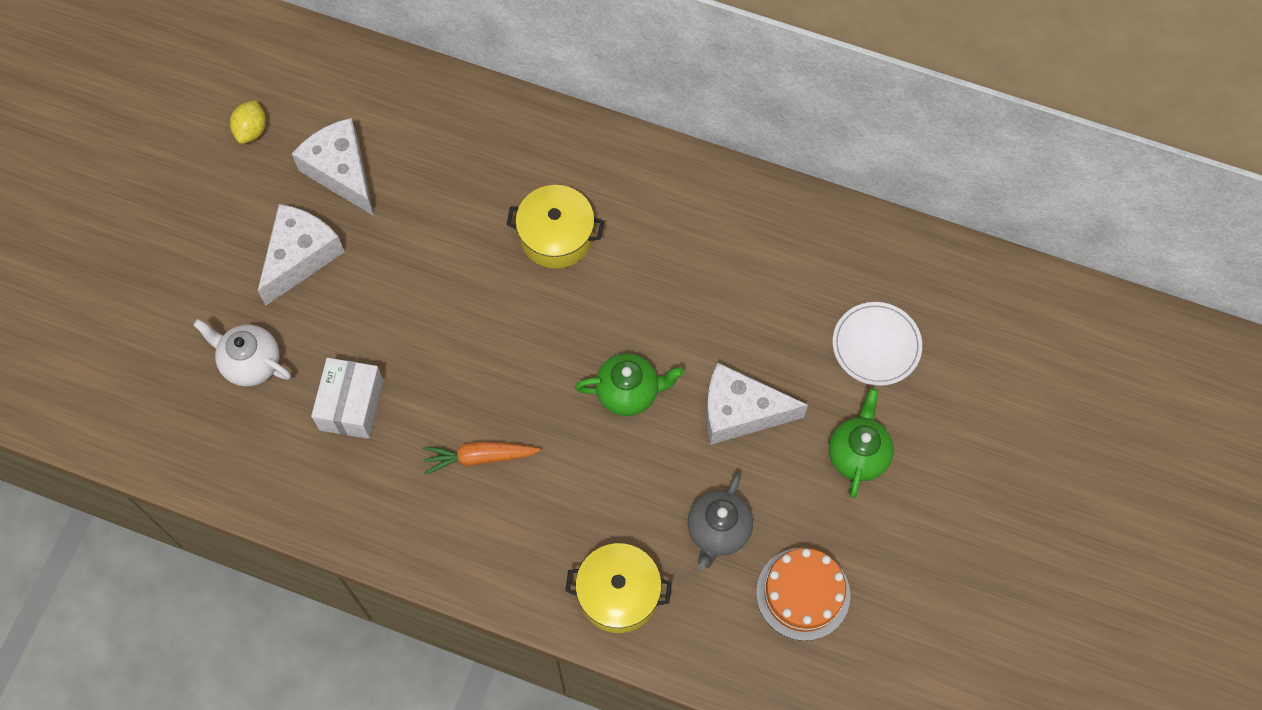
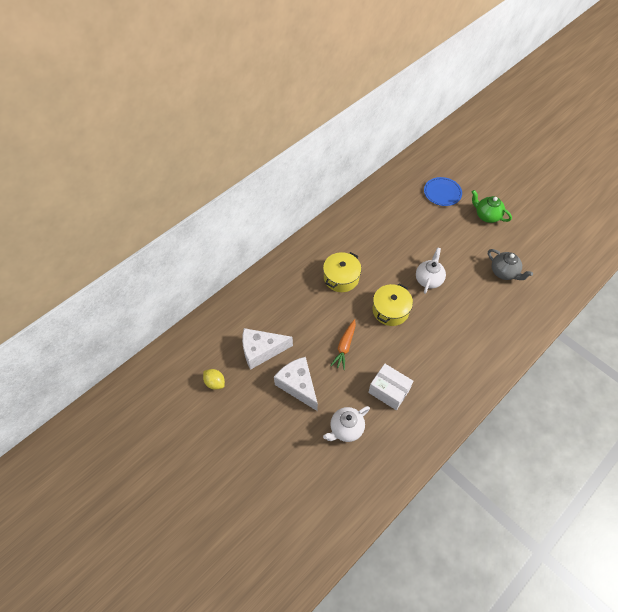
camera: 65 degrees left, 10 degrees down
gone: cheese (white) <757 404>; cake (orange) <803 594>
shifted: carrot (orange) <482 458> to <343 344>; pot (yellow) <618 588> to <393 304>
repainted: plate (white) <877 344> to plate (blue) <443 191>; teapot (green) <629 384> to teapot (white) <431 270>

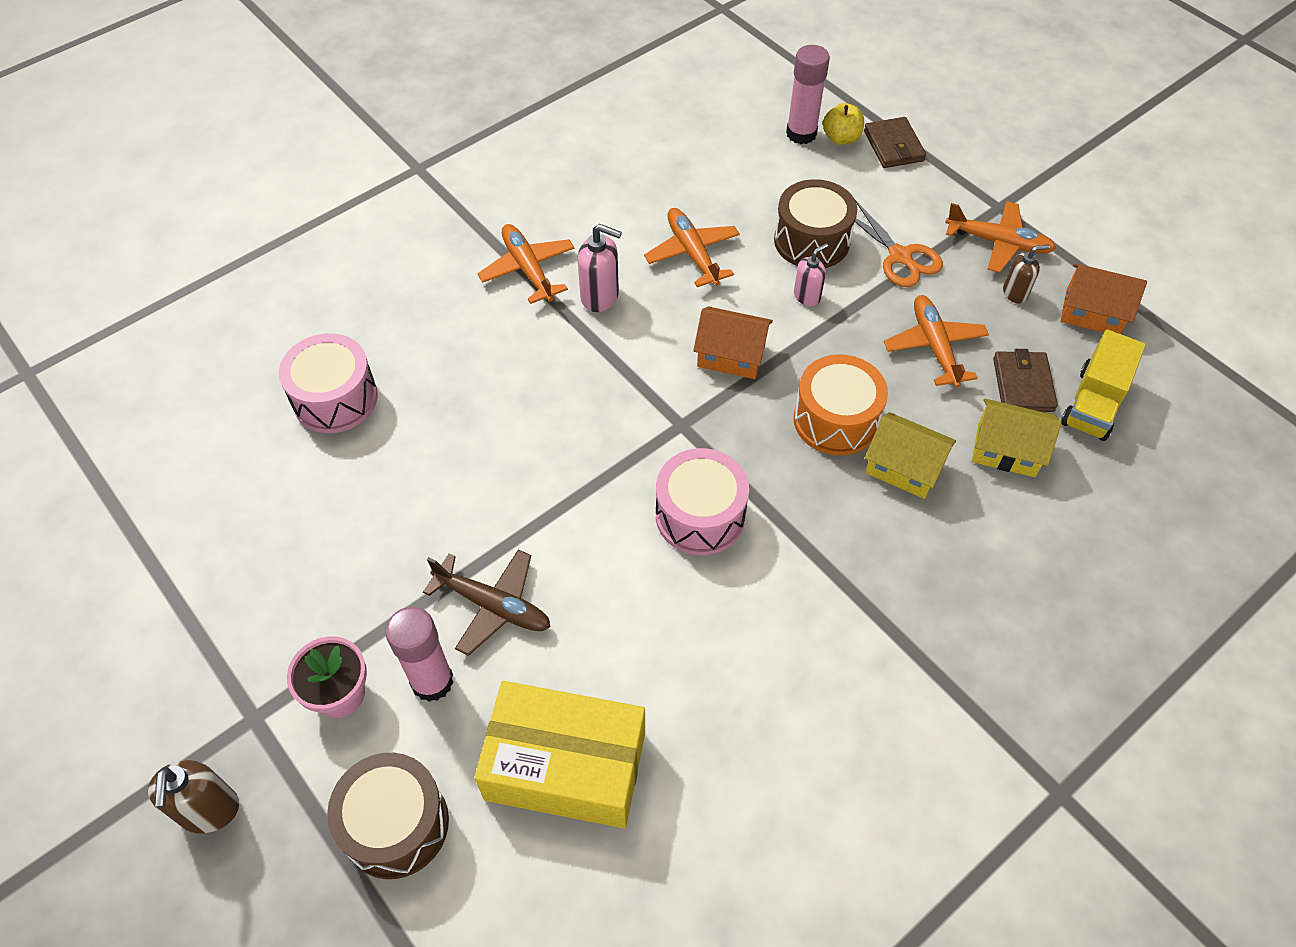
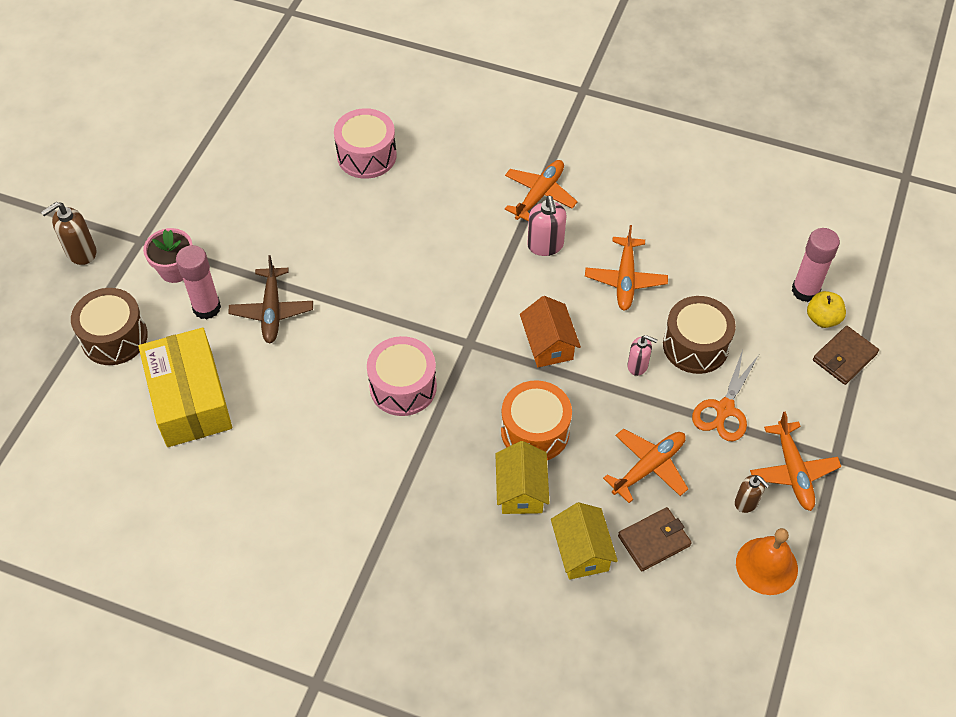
camera: 60 degrees right, 0 degrees up
gone: truck (yellow) <1103 385>
swapped: house (orange) <1104 299> to bell (orange) <767 561>
rotated: plane (orange) <692 247> = <626 268> 150 degrees clockwise

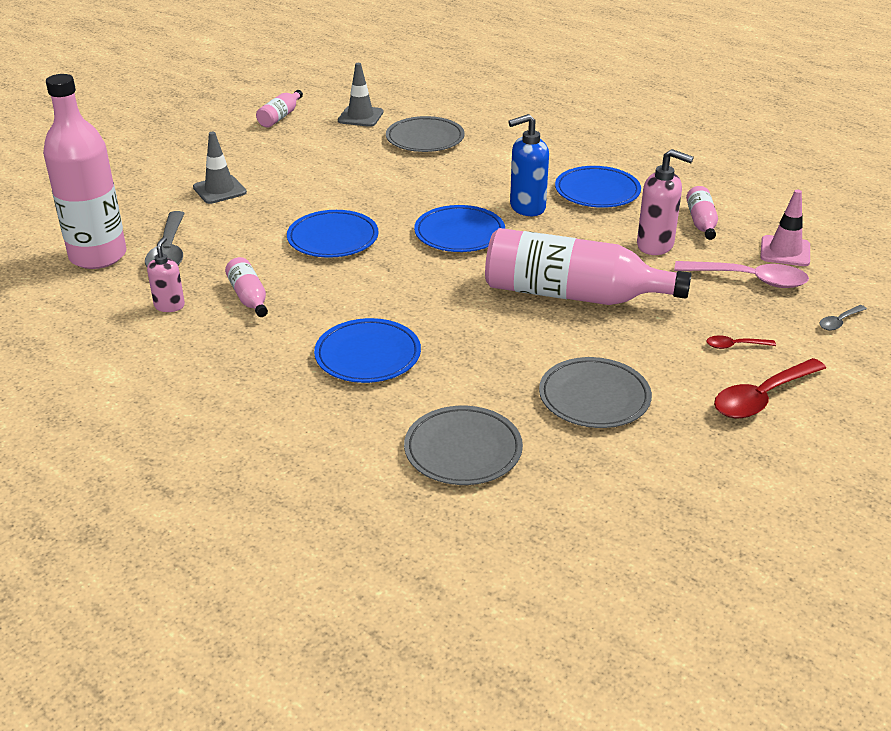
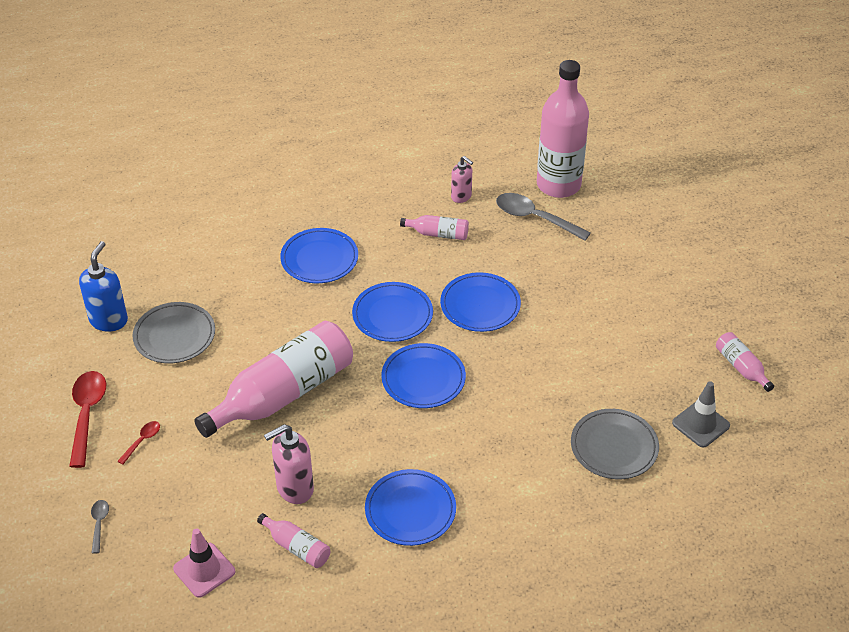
camera: 125 degrees right, 10 degrees up
gone: traffic cone (grey) <220 168>; spoon (pink) <741 274>; plate (grey) <463 445>
new: plate (blue) <392 312>
shifted: soap dispenser (blue) <528 165> to <103 286>

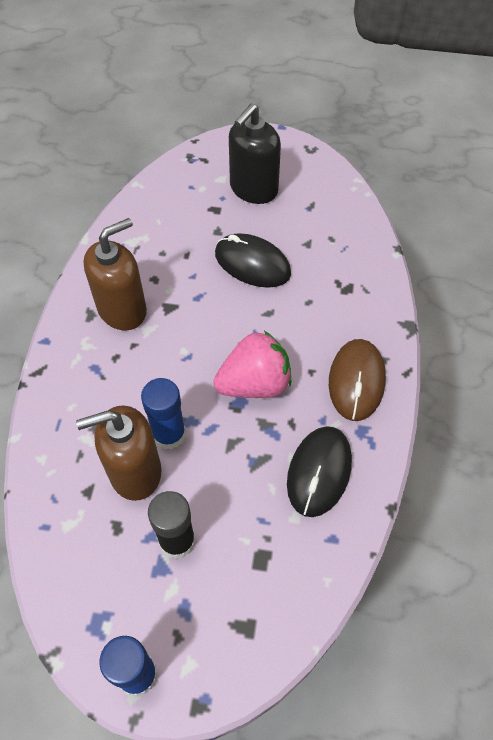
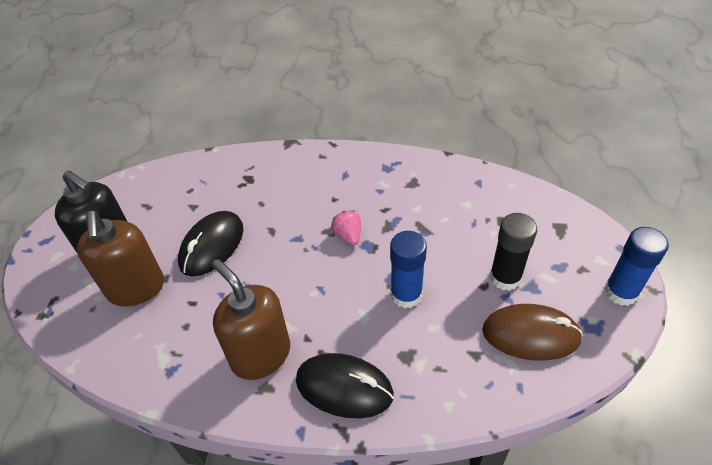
camera: 90 degrees left, 10 degrees down
shifted: mouse (brown) <357 380> to <532 332>; soap dispenser (brown) <118 453> to <120 259>; mouse (black) <319 471> to <345 385>
scaled: strawberry (pink) <252 364> = <346 227> x0.51

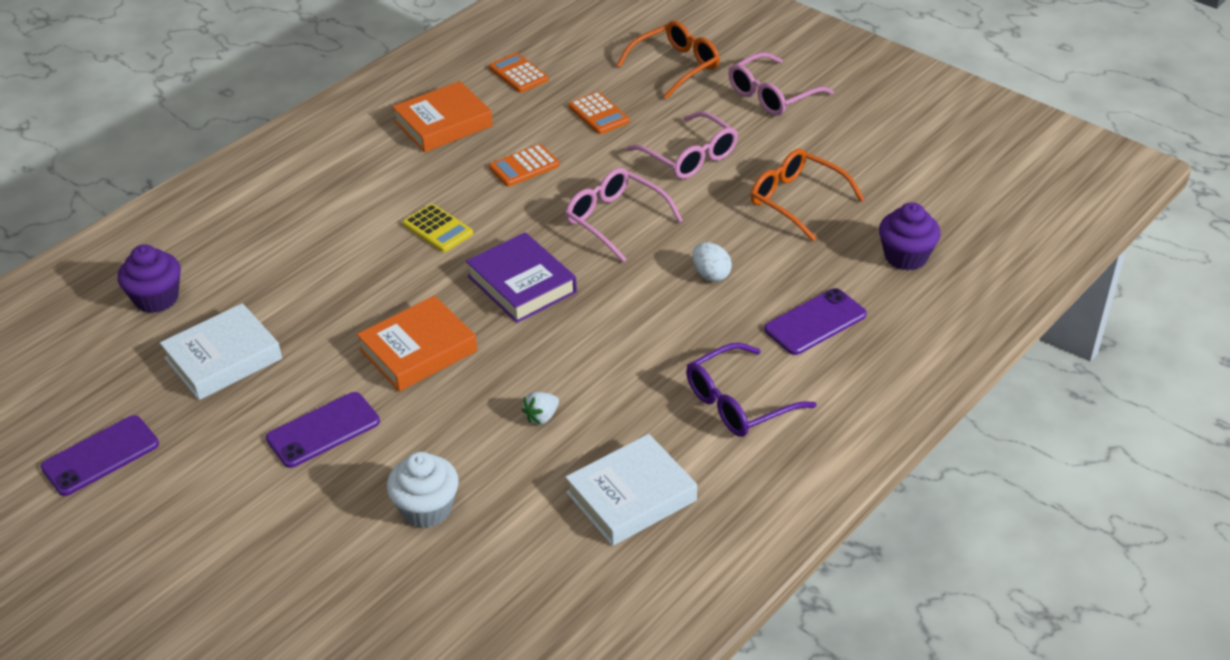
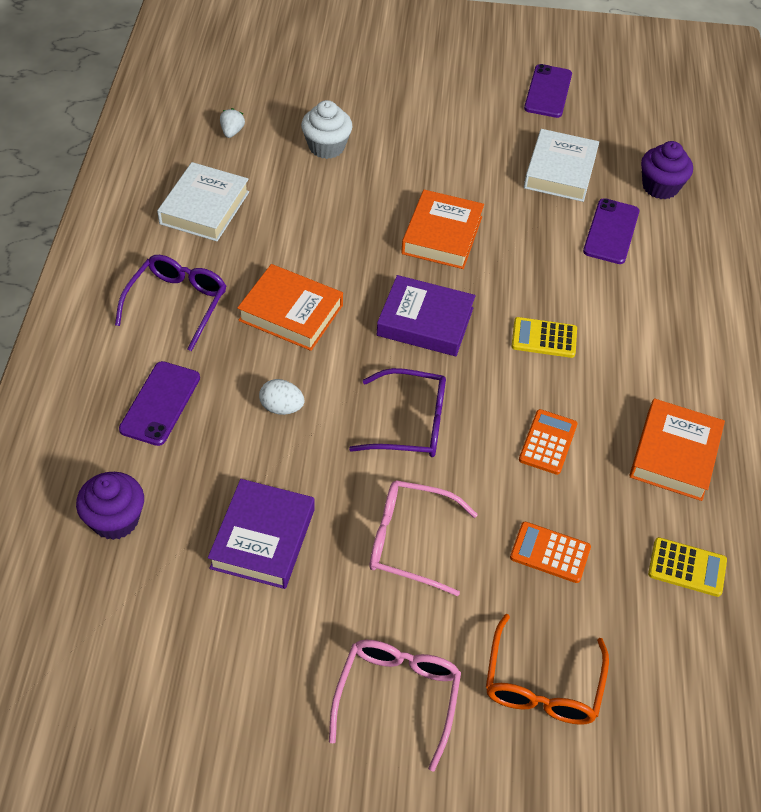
camera: 140 degrees right, 10 degrees up
new: book (orange) <290 307>
shifted: phone (purple) <323 430> to <611 231>; strawberry (white) <540 408> to <232 123>
swapped: glasses (orange) <807 195> to book (purple) <261 534>
repainted: calculator (orange) <518 73> to calculator (yellow) <687 567>; glasses (pink) <624 215> to glasses (purple) <397 412>

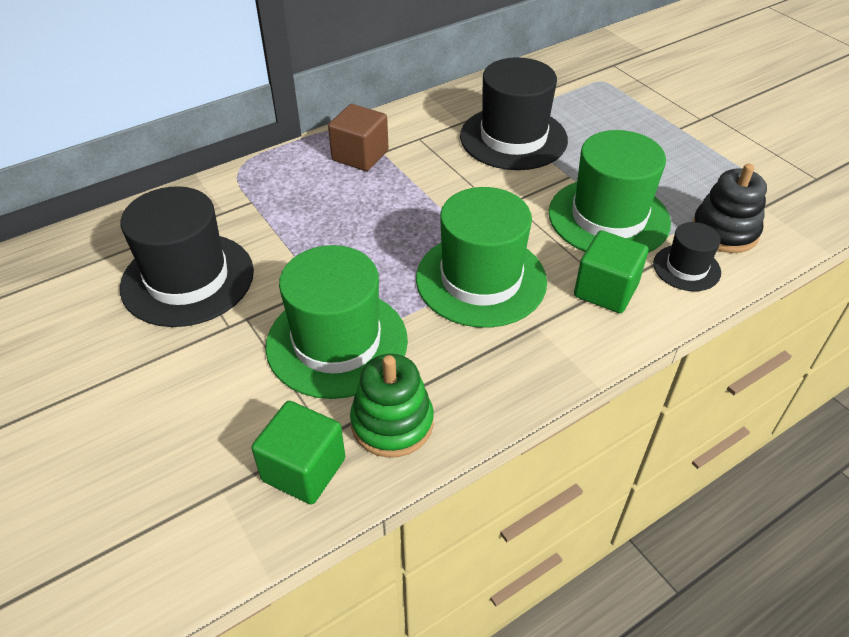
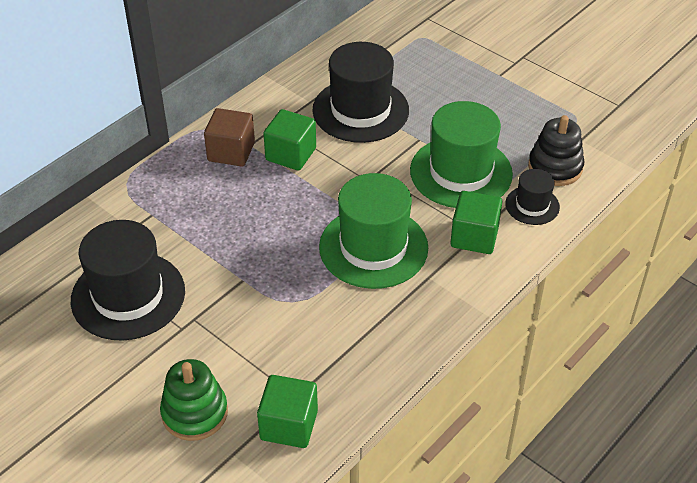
camera: 15 degrees left, 0 degrees up
gone: hat (green) <337 322>
new: cube (green) <289 140>
shifted: stacking toy (green) <392 406> to <194 400>

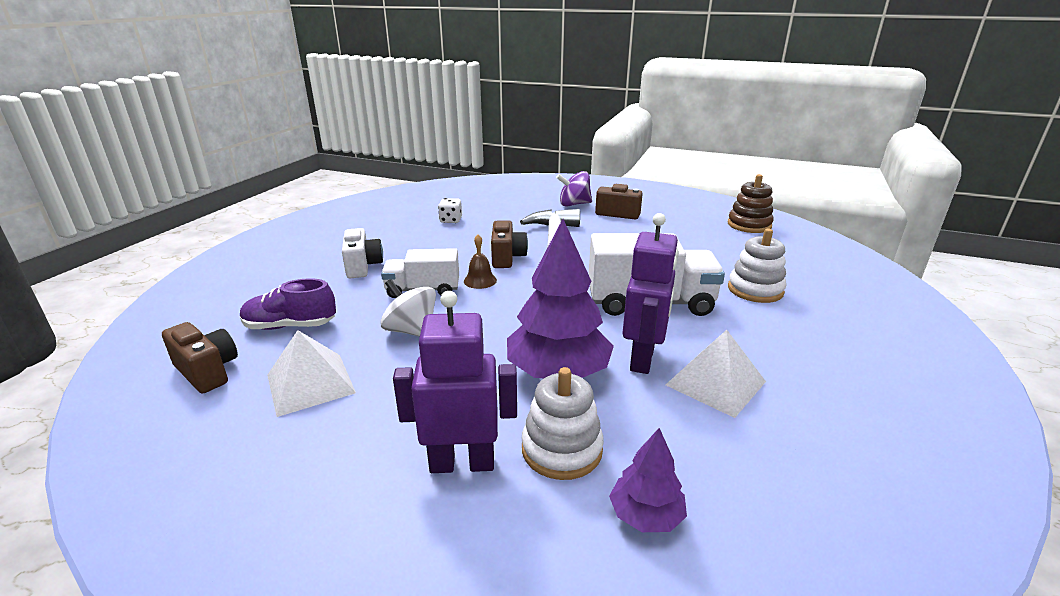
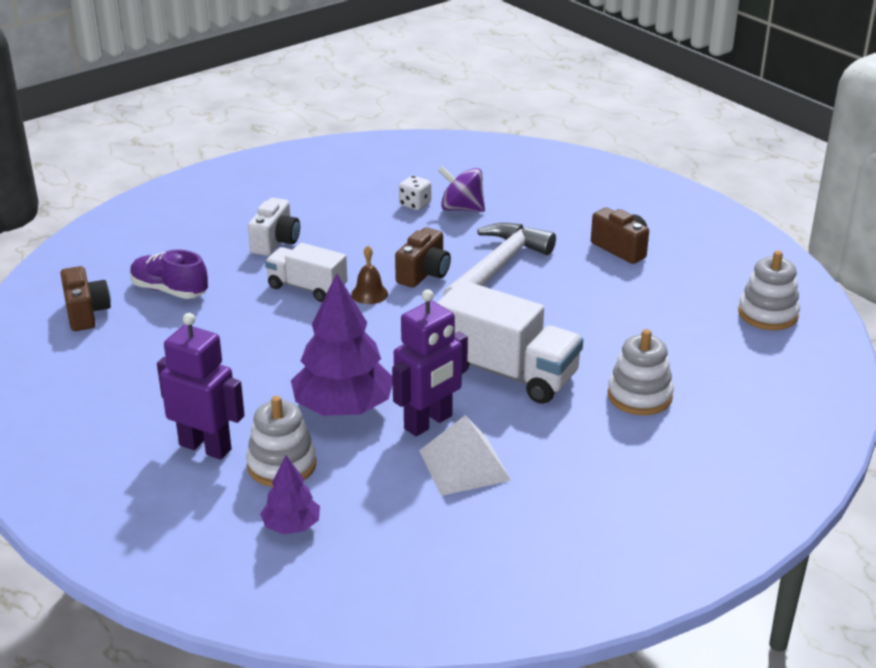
camera: 30 degrees right, 5 degrees up
gone: spinning top (white) <408 308>; pyramid (white) <311 373>
shifted: spinning top (purple) <574 189> to <461 189>
repainted: stacking toy (brown) <751 203> to stacking toy (white) <769 290>

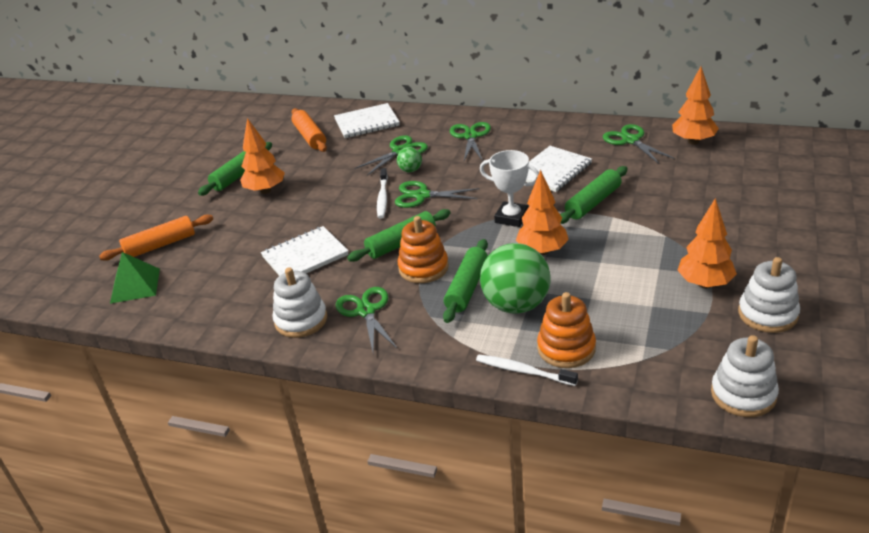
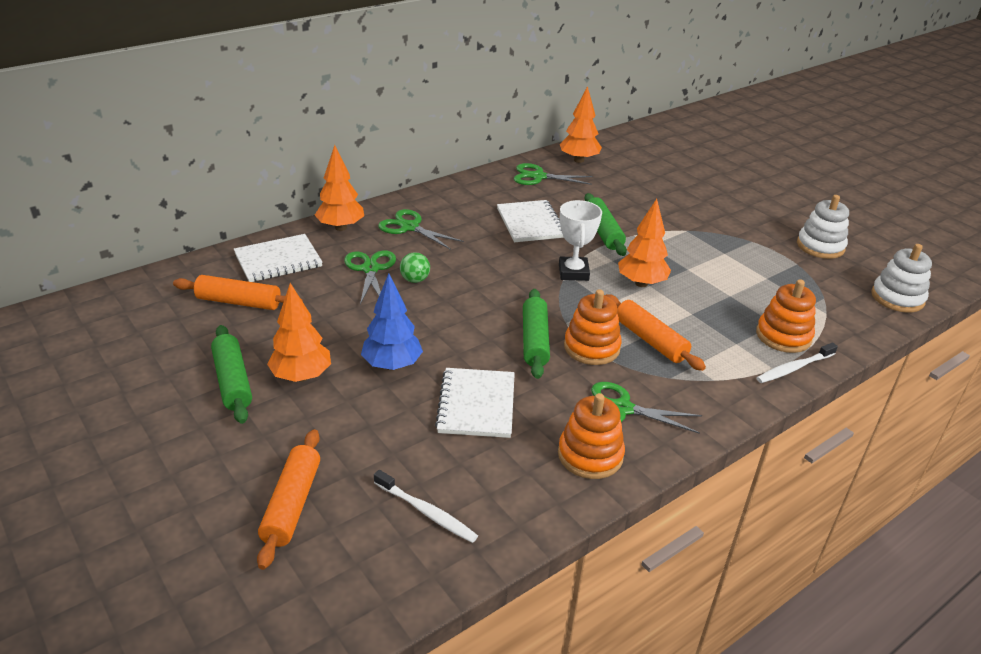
camera: 60 degrees left, 0 degrees up
gone: scissors (green) <437 194>; ball (green) <515 278>; pyramid (green) <135 278>
new: tree (blue) <392 322>
shifted: toothbrush (white) <382 193> to <426 506>; tree (orange) <707 243> to <339 188>
repainted: rolling pin (green) <465 281> to rolling pin (orange) <655 332>; stacking toy (white) <300 302> to stacking toy (orange) <591 436>
rotated: notebook (white) <367 120> = <278 258> 45 degrees clockwise; trophy (white) <509 188> = <580 240> 60 degrees counterclockwise

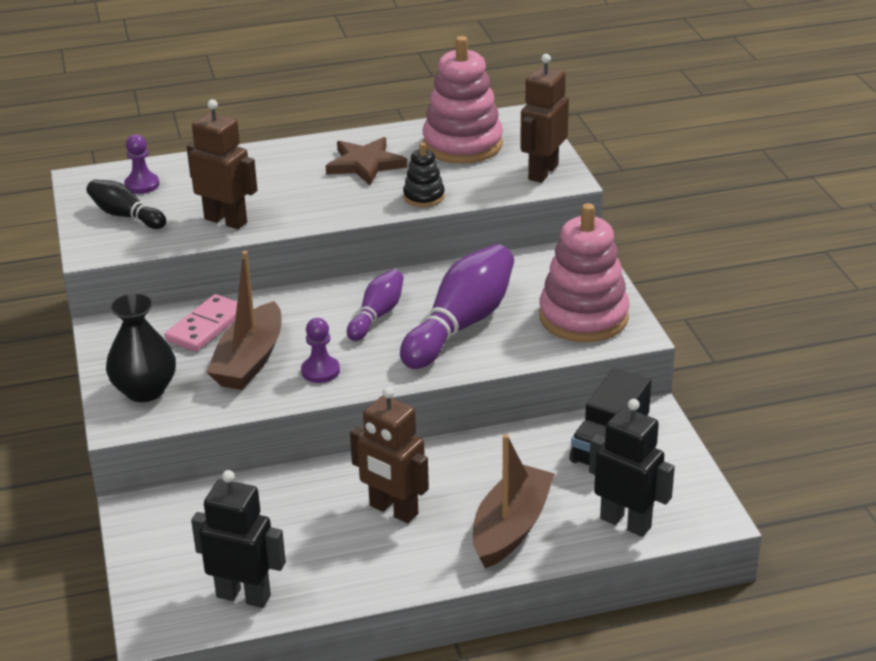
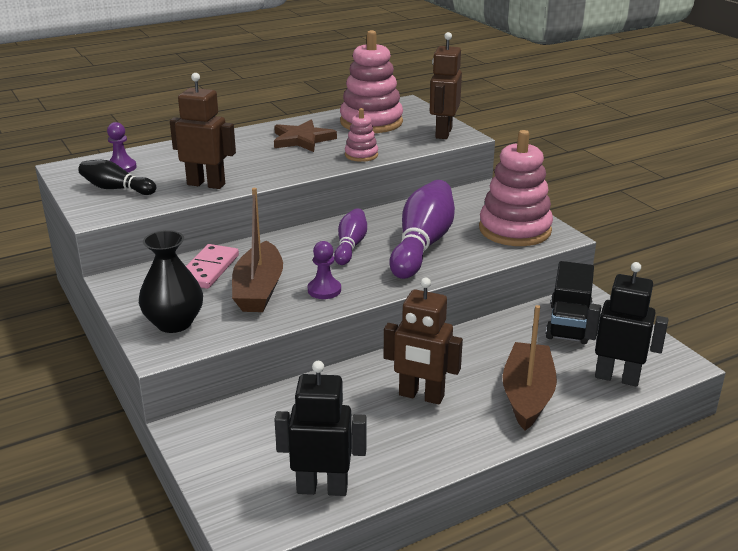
camera: 15 degrees left, 5 degrees down
repainted: stacking toy (black) <424 175> to stacking toy (pink) <361 135>

